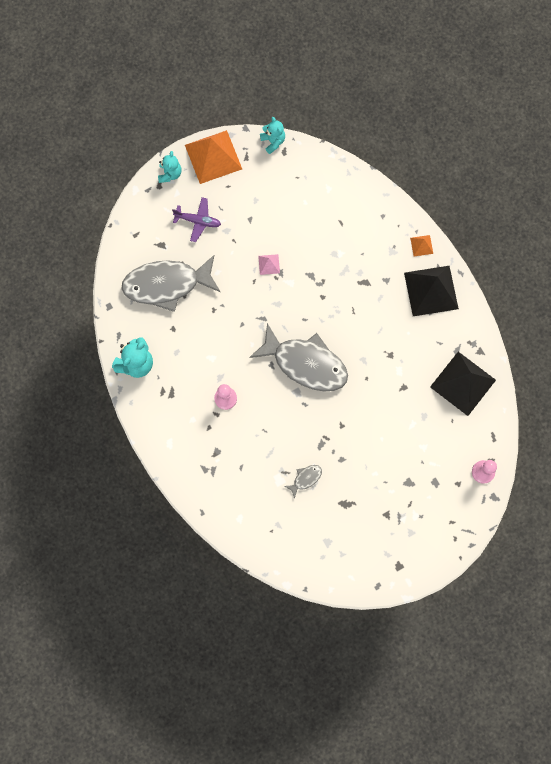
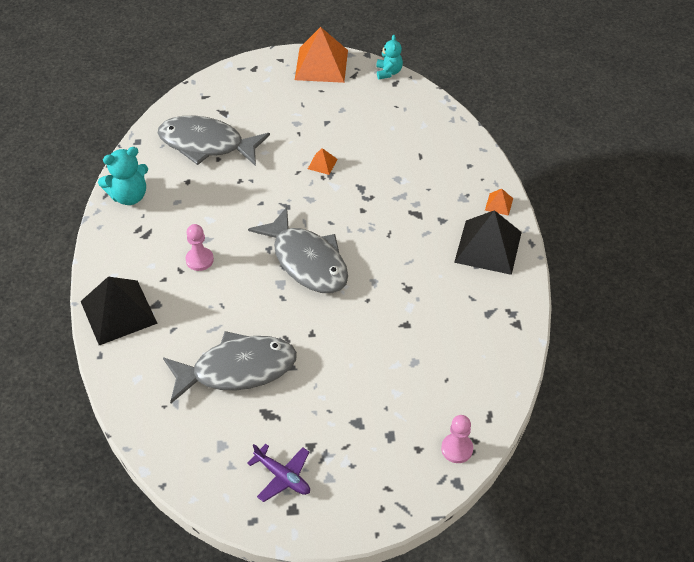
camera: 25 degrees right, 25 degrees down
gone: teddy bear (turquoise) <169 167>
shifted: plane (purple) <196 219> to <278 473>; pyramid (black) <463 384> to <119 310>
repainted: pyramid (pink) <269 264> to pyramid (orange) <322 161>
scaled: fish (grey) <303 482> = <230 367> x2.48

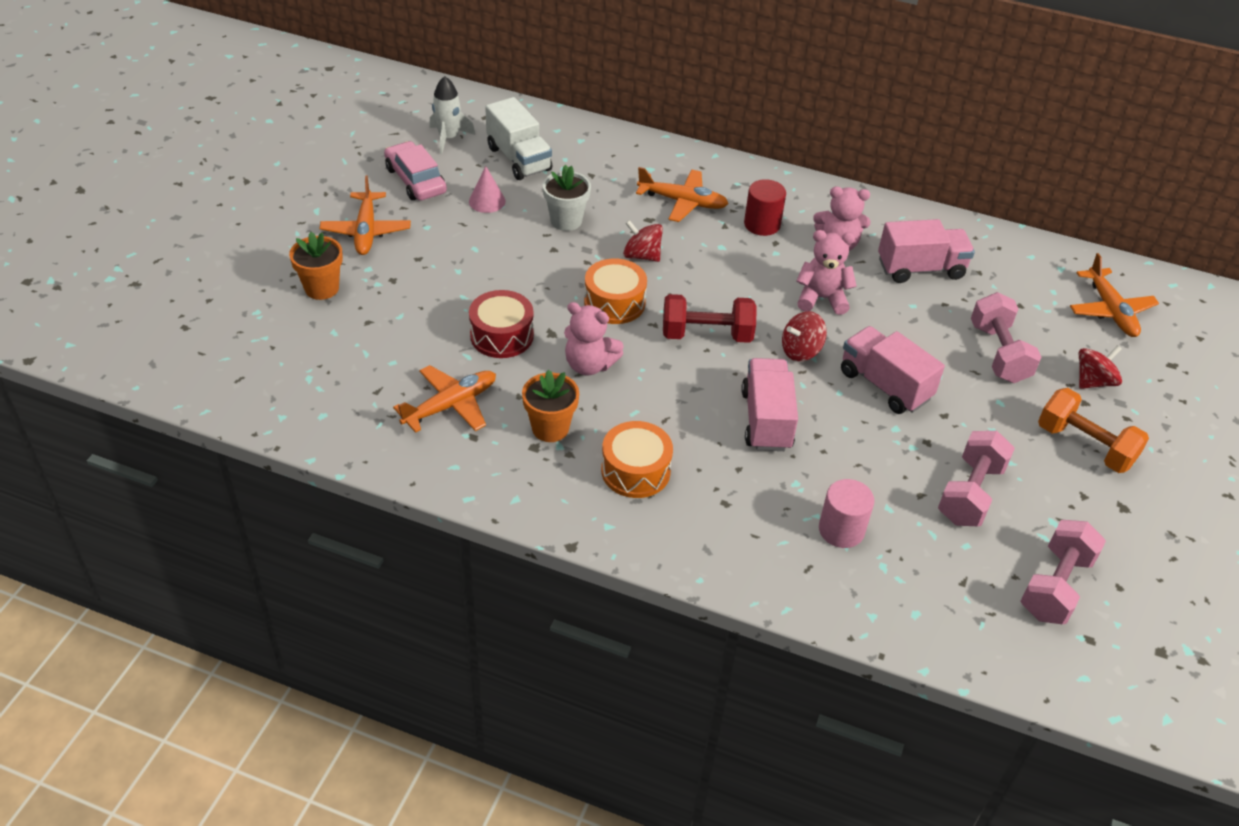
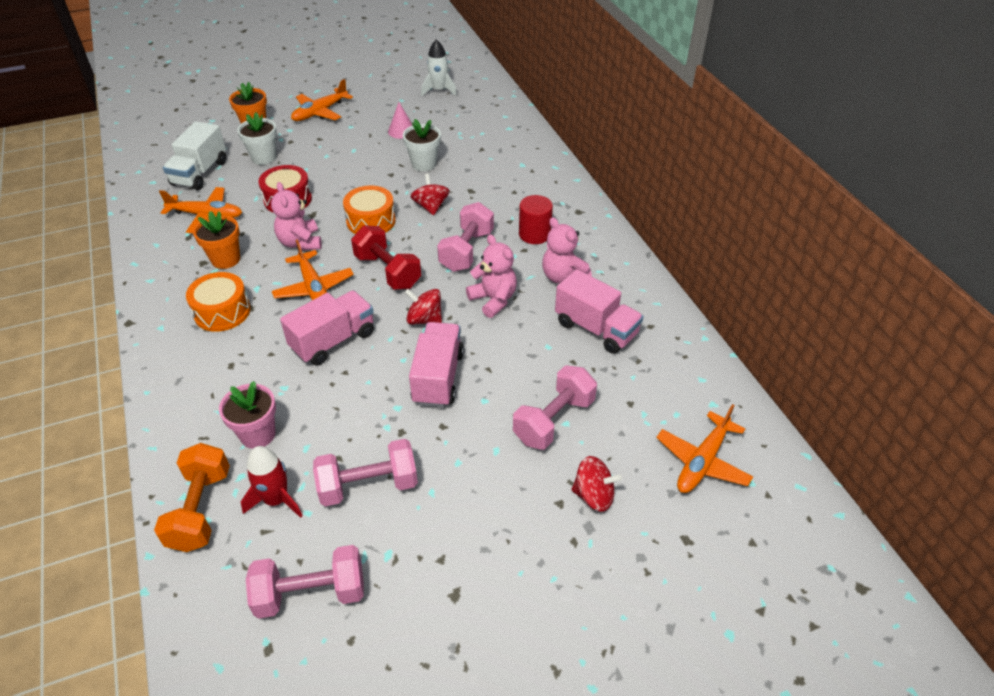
camera: 50 degrees right, 0 degrees up
gone: car (pink) <415 171>
new: flower pot (white) <257 138>; dumbbell (pink) <465 237>; rocket (red) <272 482>
shifted: truck (white) <518 138> to <194 155>; plane (orange) <682 194> to <313 269>; dumbbell (orange) <1093 430> to <192 497>
swapped: cylinder (pink) <846 513> to flower pot (pink) <247 415>

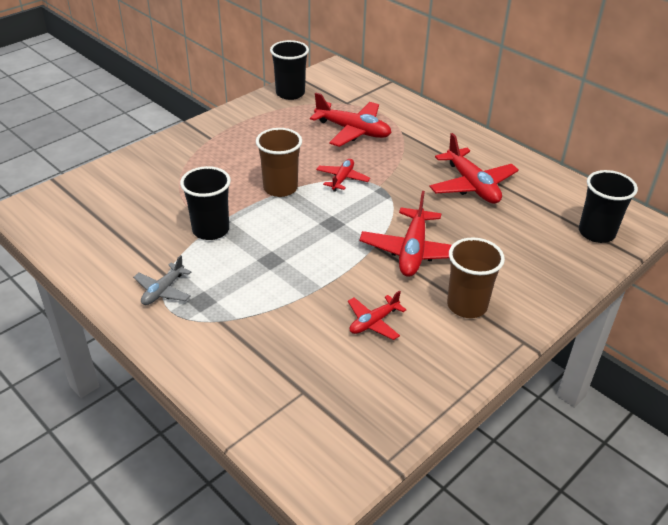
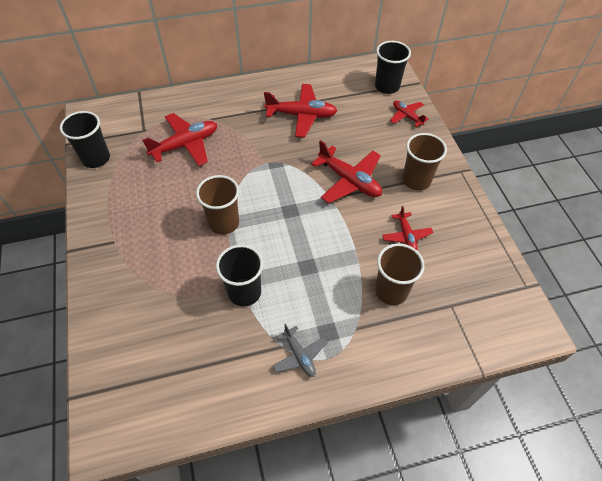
camera: 60 degrees left, 15 degrees up
new: cup (brown) <400 274>
shifted: plane (red) <343 175> to <409 113>

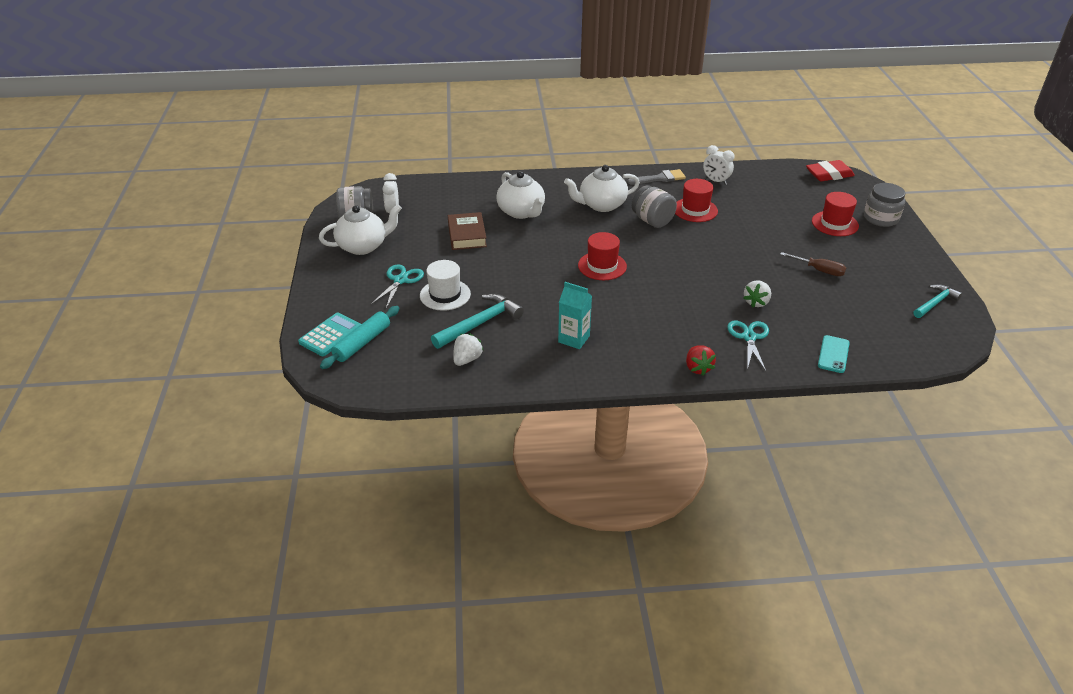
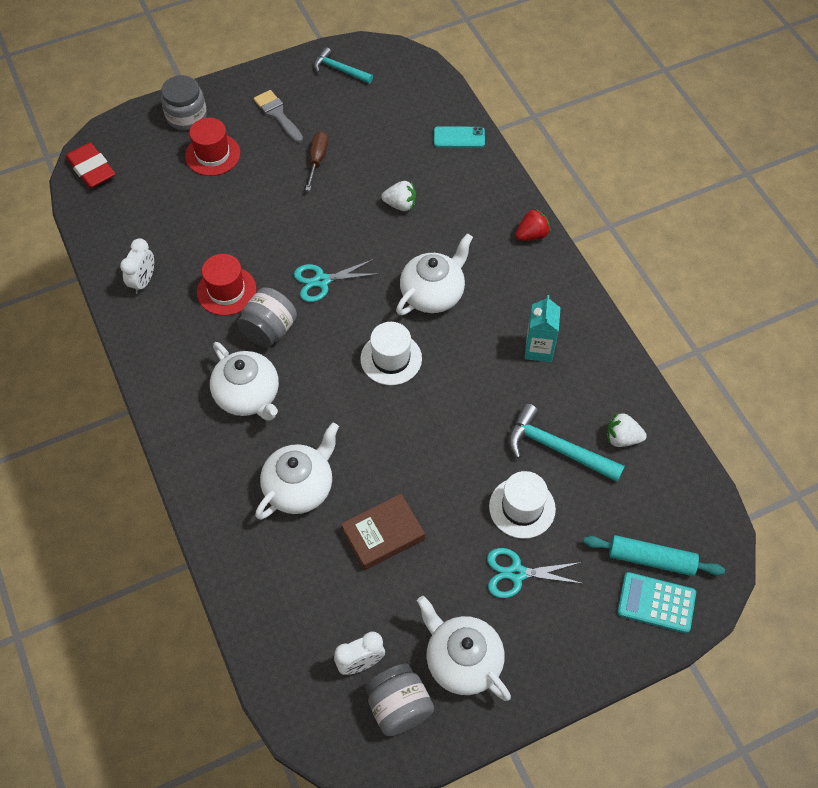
camera: 110 degrees left, 20 degrees up
new: teapot (white) <434 274>
shifted: brush (grey) <656 176> to <278 116>; scissors (turquoise) <748 346> to <335 280>
repainted: hat (red) <602 256> to hat (white) <391 353>

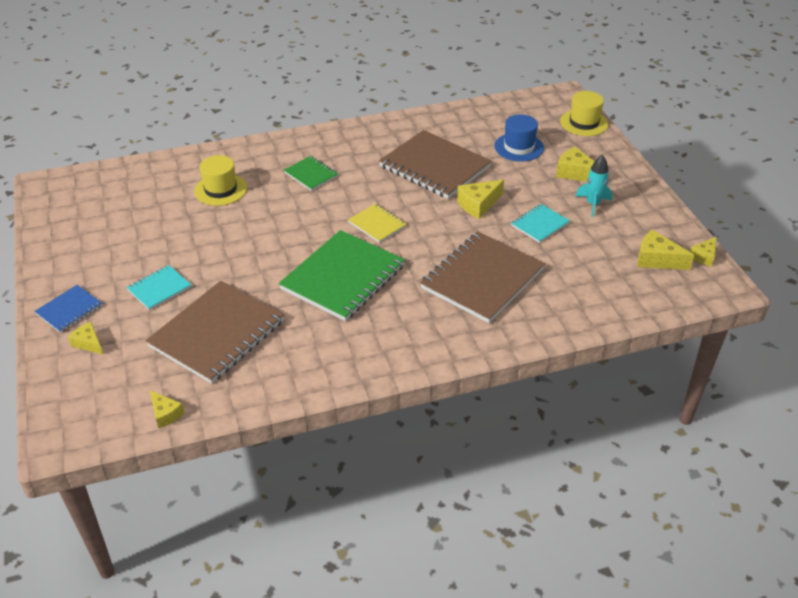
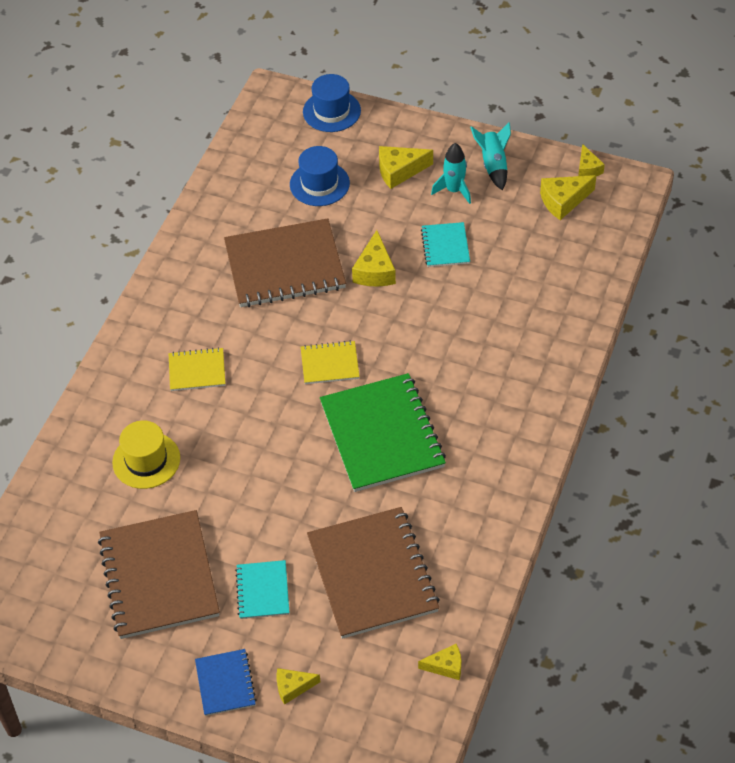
camera: 50 degrees left, 10 degrees up
new: rocket (turquoise) <490 156>
shifted: notebook (brown) <482 277> to <159 574>
repainted: hat (yellow) <584 113> to hat (blue) <332 103>; notebook (green) <311 173> to notebook (yellow) <197 369>

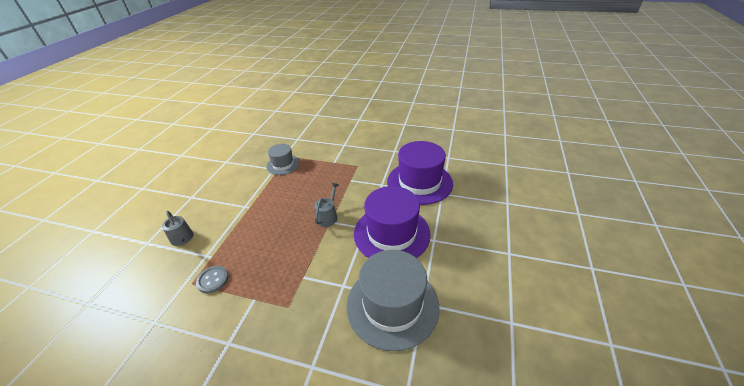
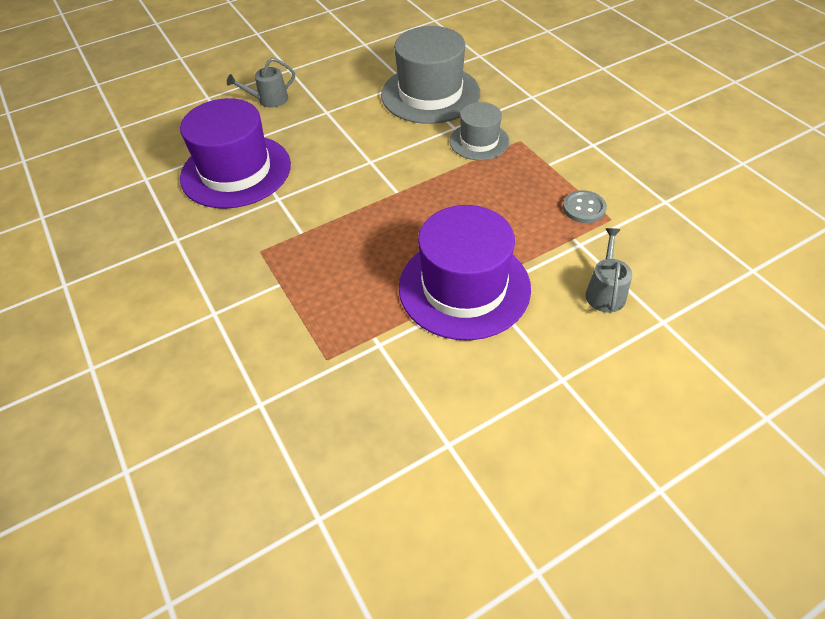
camera: 135 degrees left, 10 degrees up
shifted: hat (grey) <283 159> to <479 131>; watering can (grey) <326 205> to <261 83>; hat (purple) <392 222> to <465 272>

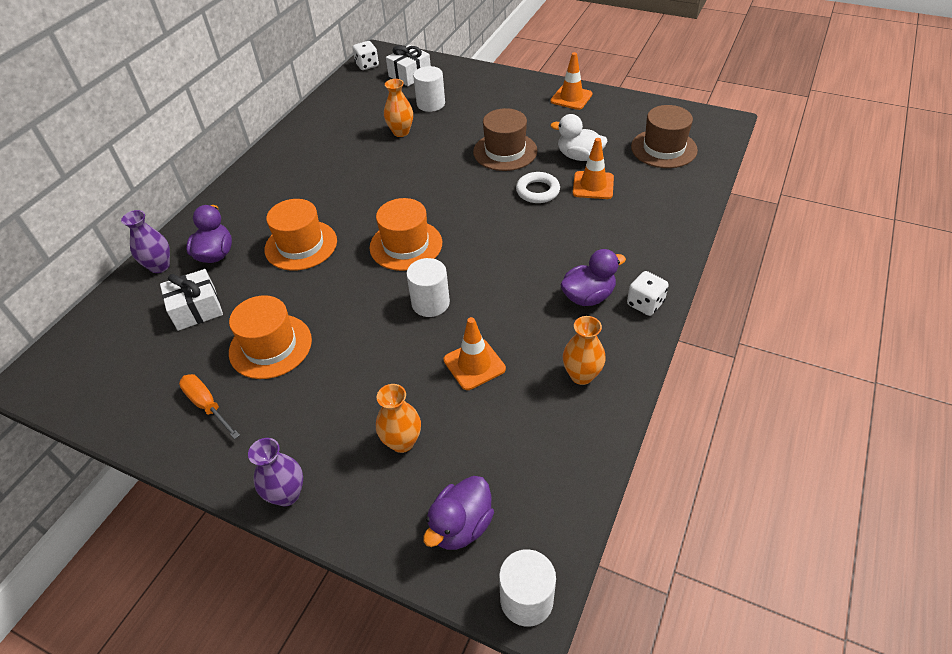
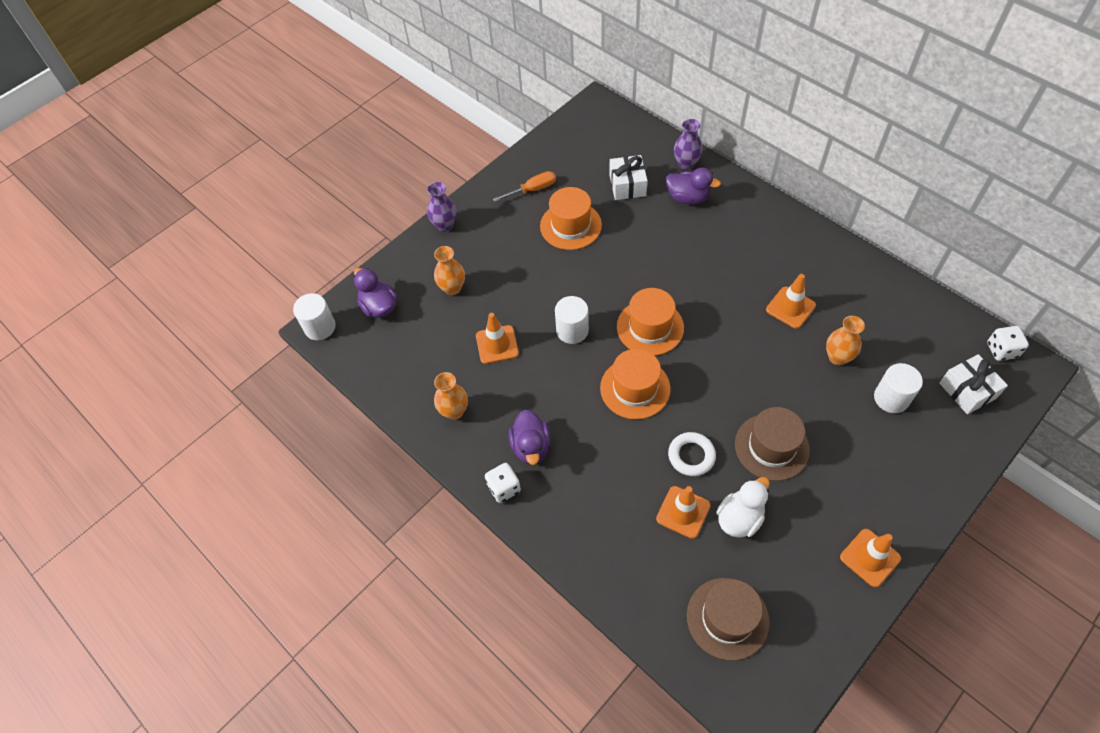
camera: 110 degrees right, 10 degrees up
new: traffic cone (orange) <791 301>
shifted: hat (orange) <301 235> to <635 384>

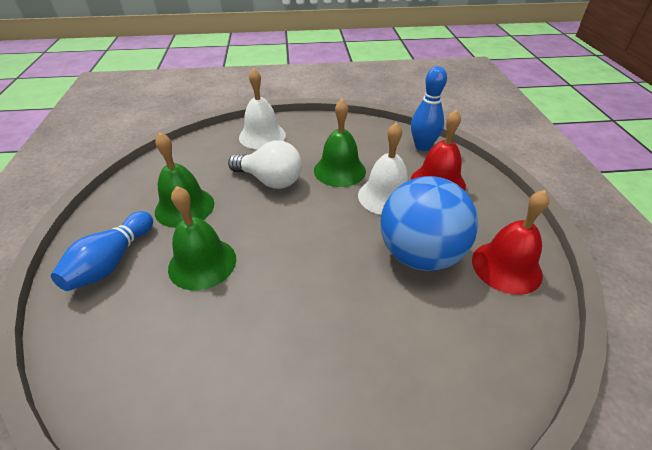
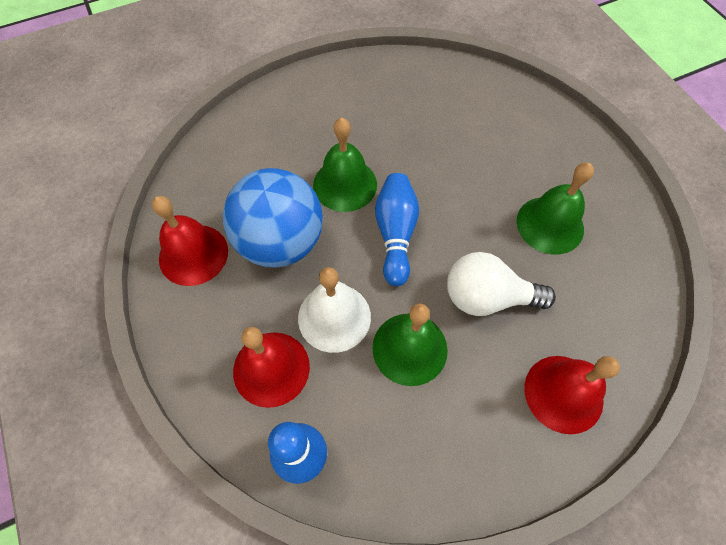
camera: 160 degrees right, 20 degrees up
shifted: bell (green) <202 238> to <345 165>; bowling pin (blue) <102 251> to <397 229>
repainted: bell (white) <262 108> to bell (red) <572 395>

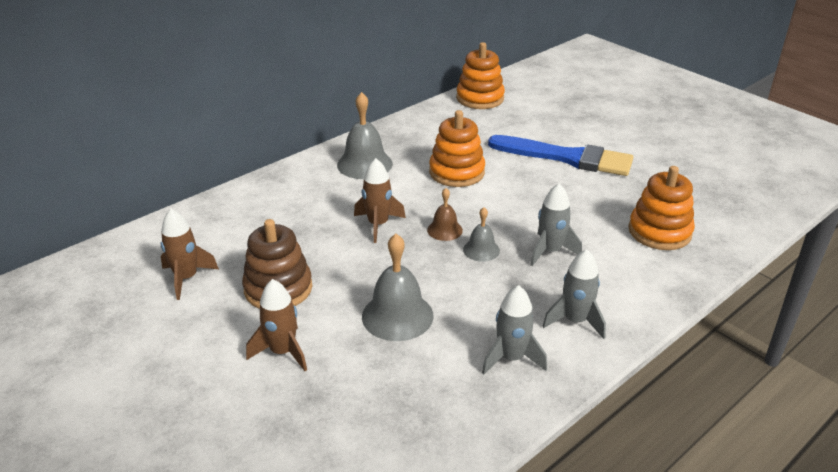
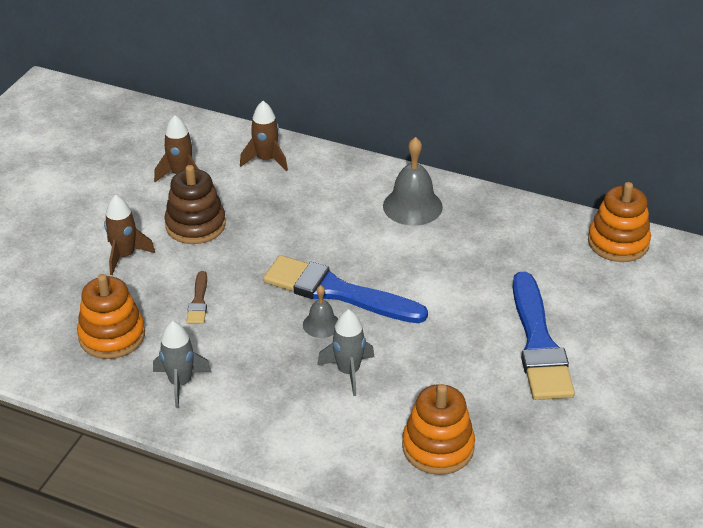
camera: 65 degrees right, 5 degrees up
gone: rocket (grey) <574 294>
shifted: stacking toy (orange) <457 148> to <111 316>; rocket (brown) <380 200> to <264 136>
swapped: bell (brown) <445 214> to brush (blue) <345 289>; bell (grey) <398 287> to brush (brown) <197 297>

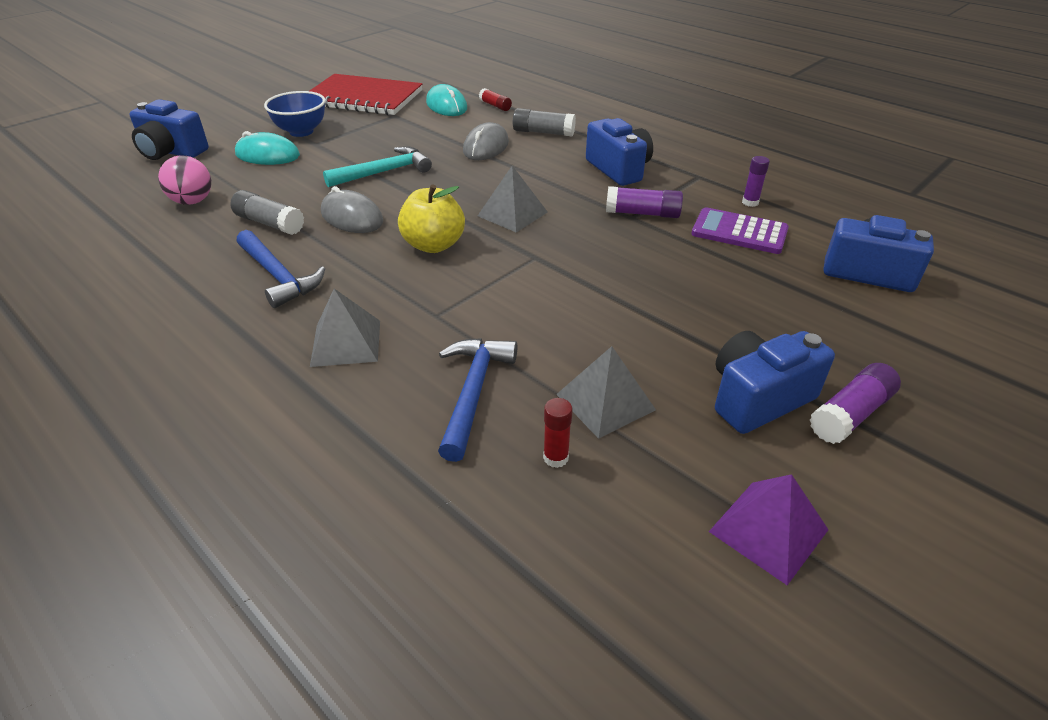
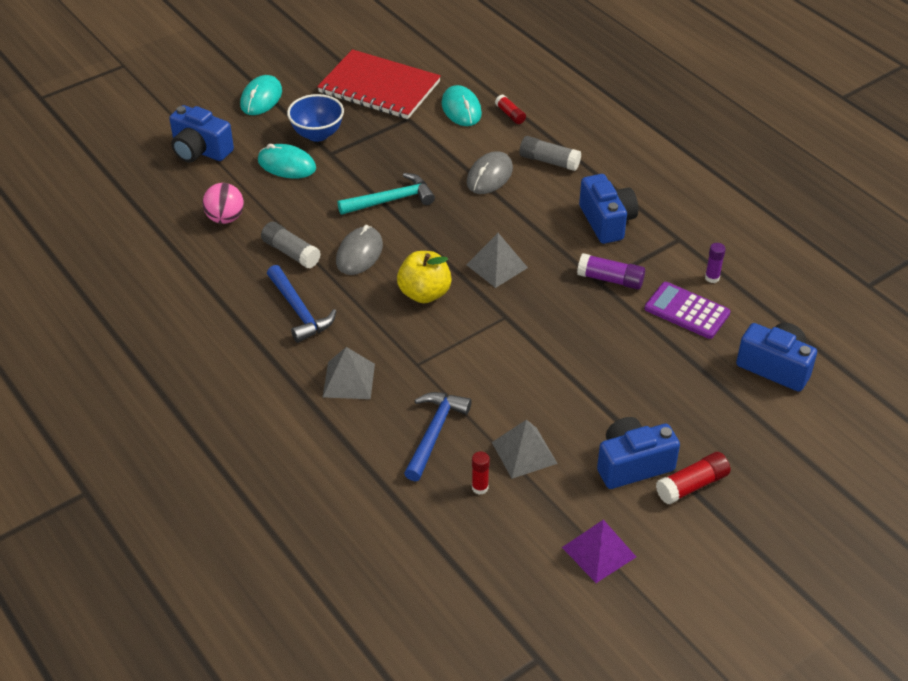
camera: 10 degrees right, 5 degrees up
new: mouse (turquoise) <261 95>
repainted: glue stick (purple) <855 403> to glue stick (red) <693 478>
rotated: mouse (grey) <352 209> = <359 250> 60 degrees clockwise

